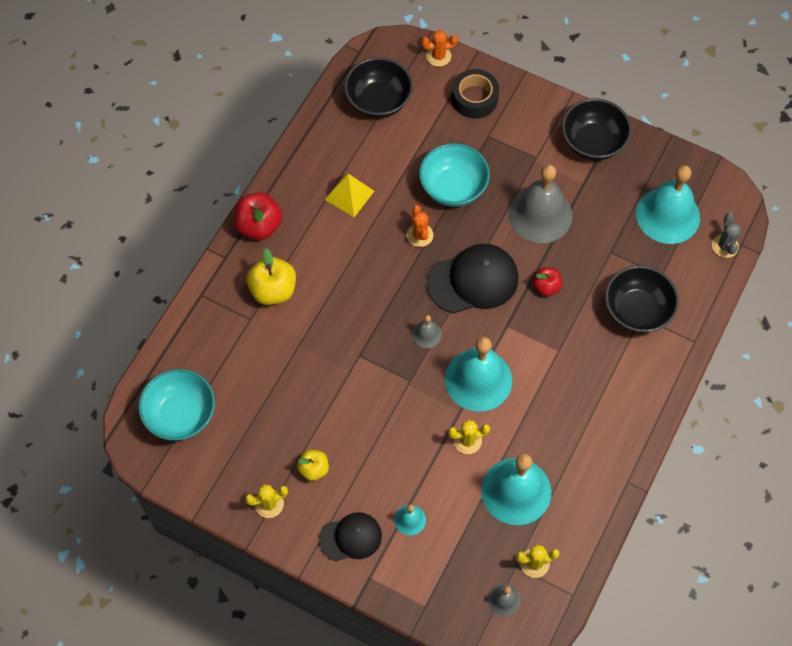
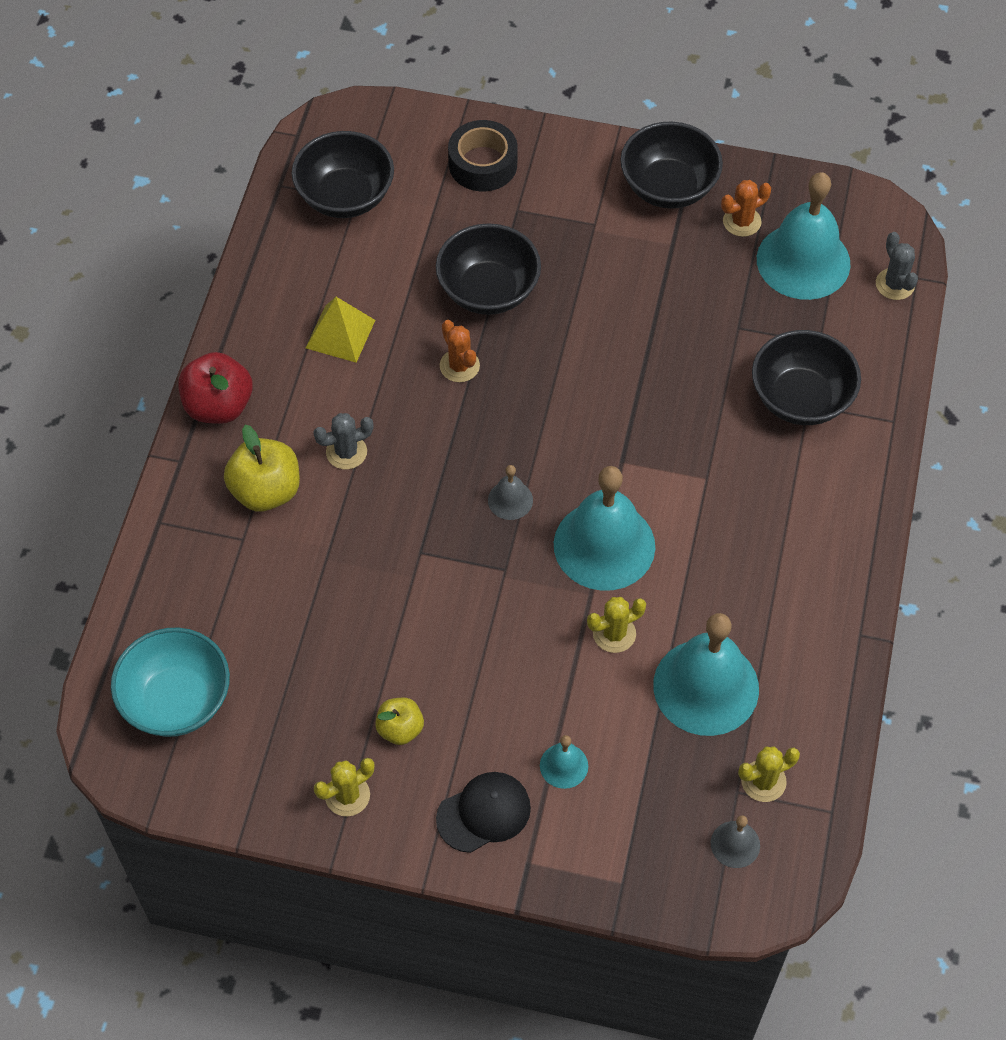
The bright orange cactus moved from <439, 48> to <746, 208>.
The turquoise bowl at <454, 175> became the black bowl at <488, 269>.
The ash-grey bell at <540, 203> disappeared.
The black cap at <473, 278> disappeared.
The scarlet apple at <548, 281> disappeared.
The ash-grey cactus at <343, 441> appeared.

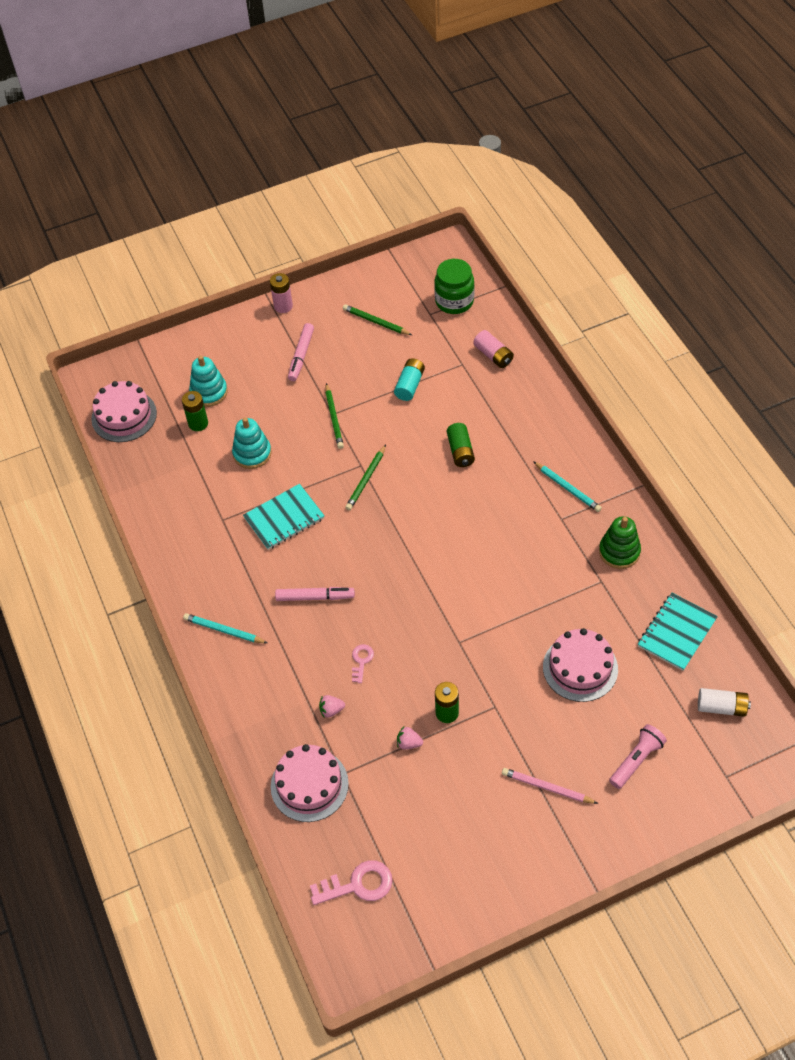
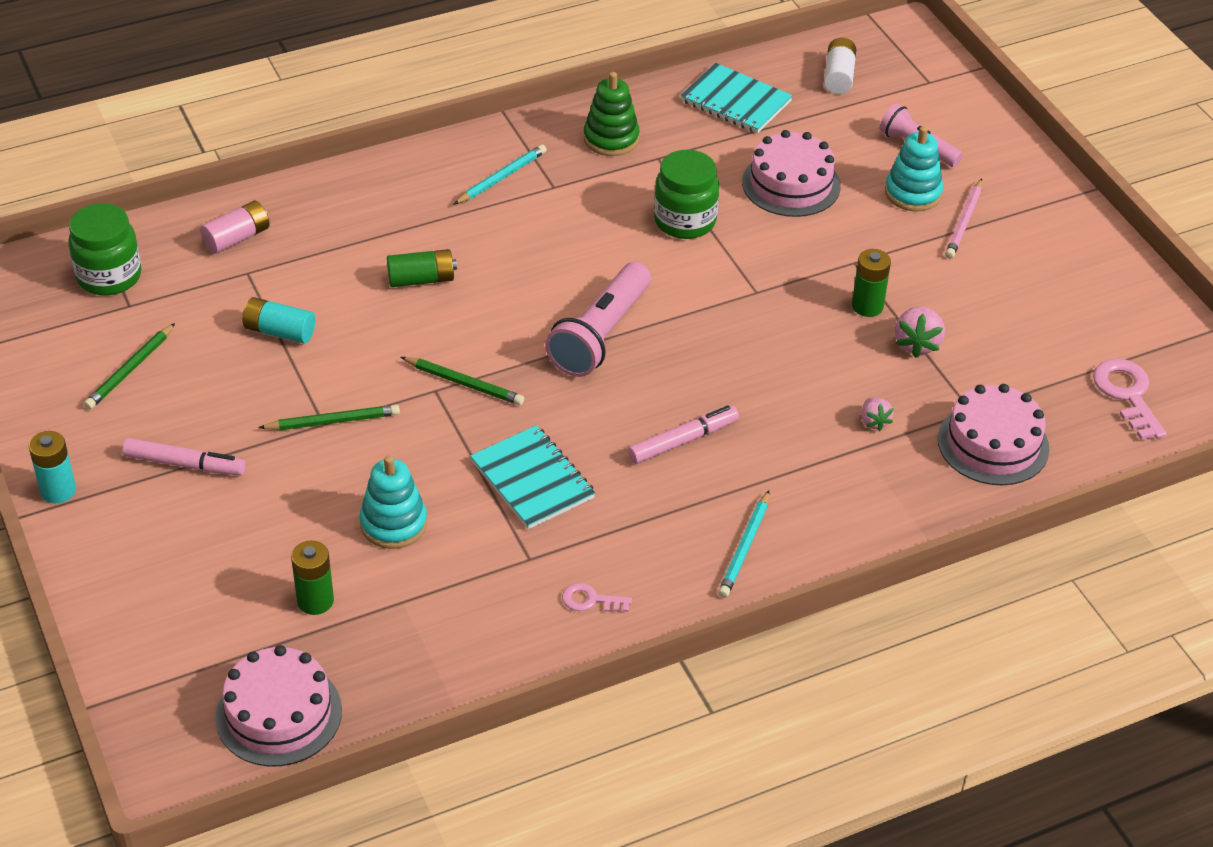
The rose-pink AA battery at <281, 293> became the turquoise AA battery at <52, 467>.
The turquoise stacking toy moved from <208, 381> to <914, 168>.
The rose-pink felt pen at <315, 594> turned 60 degrees clockwise.
The rose-pink key moved from <363, 663> to <597, 597>.
The rose-pink toy strawberry at <410, 738> changed to 1.58 times the size.
The emerald jam jar at <686, 194> appeared.
The rose-pink flashlight at <598, 319> appeared.

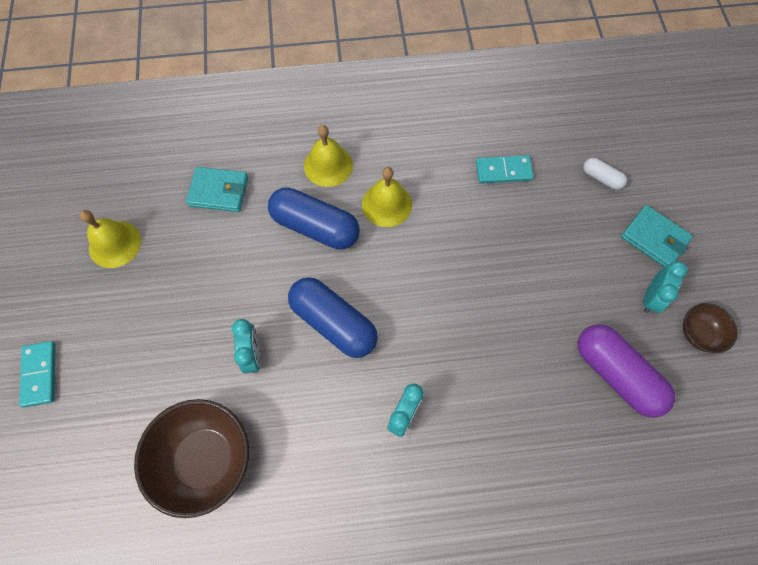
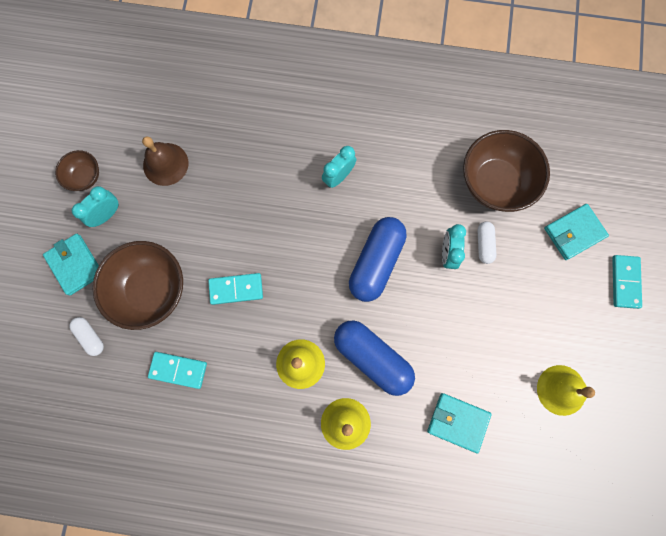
The royal blue pill shape at <333, 317> turned 60 degrees clockwise.
The violet pill shape at <626, 371> was replaced by the brown bell at <165, 161>.
The turquoise card wallet at <576, 232> appeared.
The snow-white pill shape at <486, 242> appeared.
The brown bowl at <138, 285> appeared.
The turquoise domino tile at <235, 289> appeared.

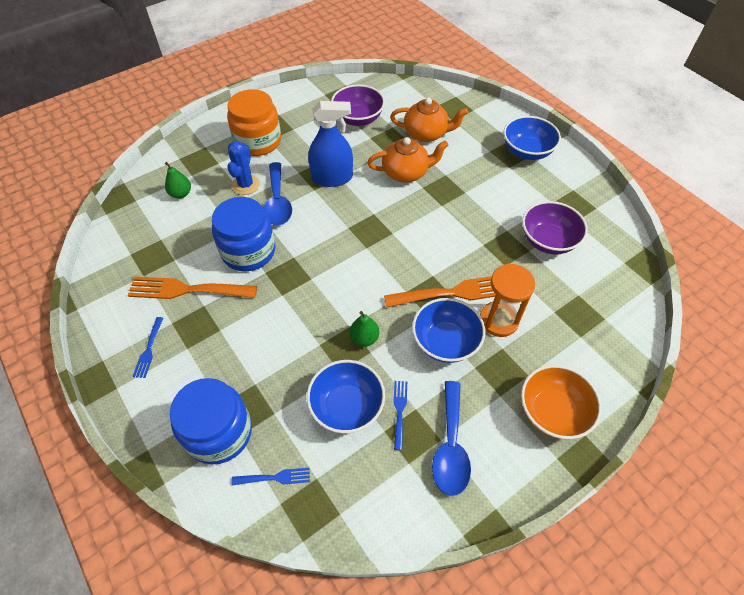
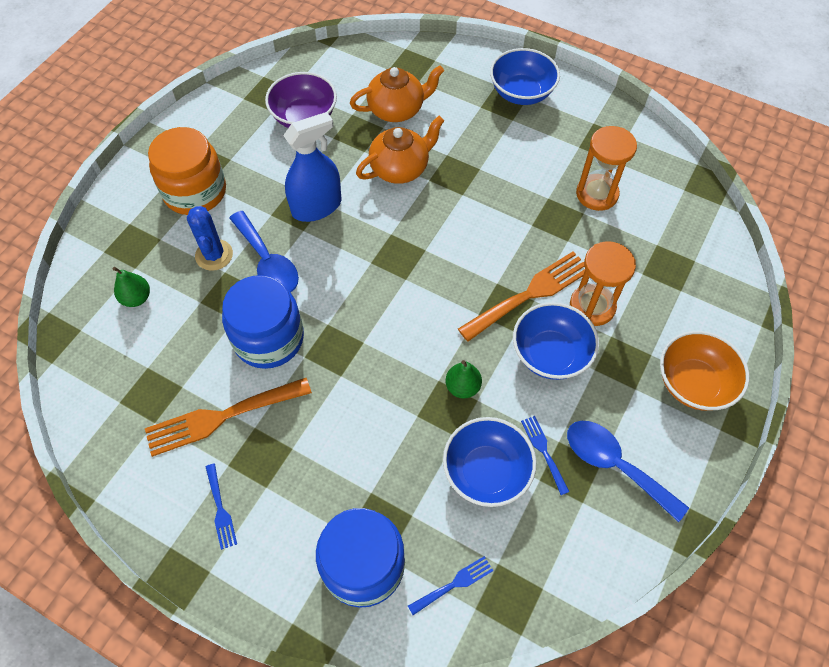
The violet bowl at <555, 227> was replaced by the bright orange hourglass at <606, 168>.
The royal blue teaspoon at <451, 438> turned 150 degrees clockwise.

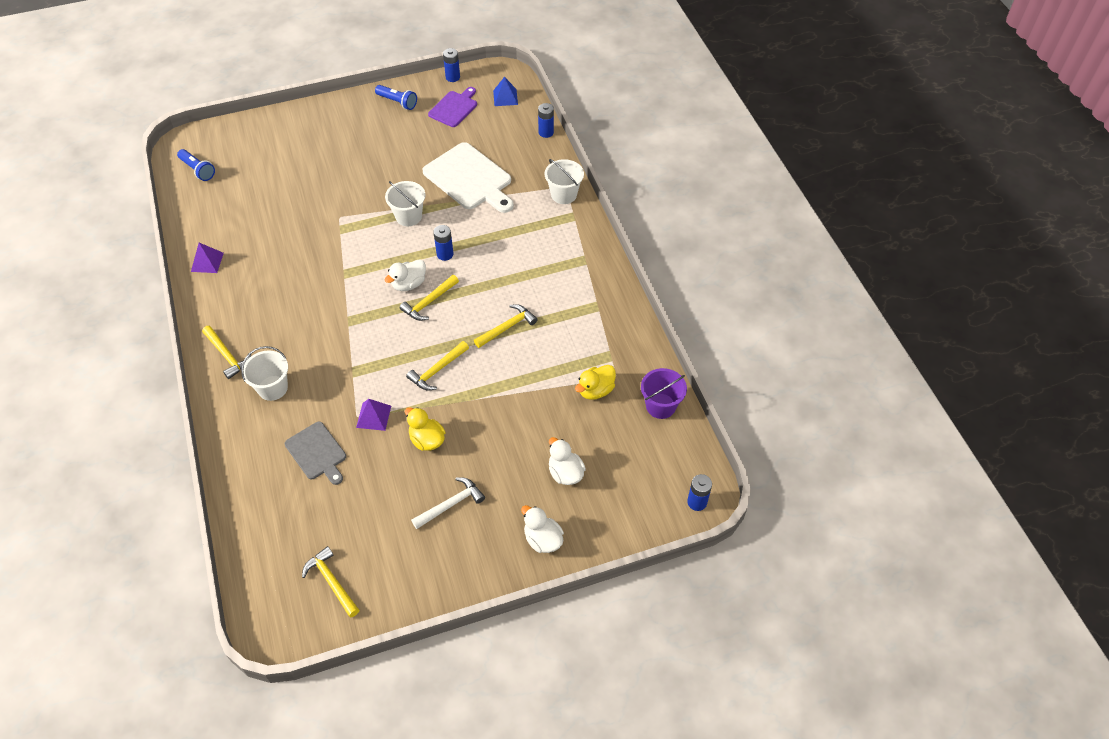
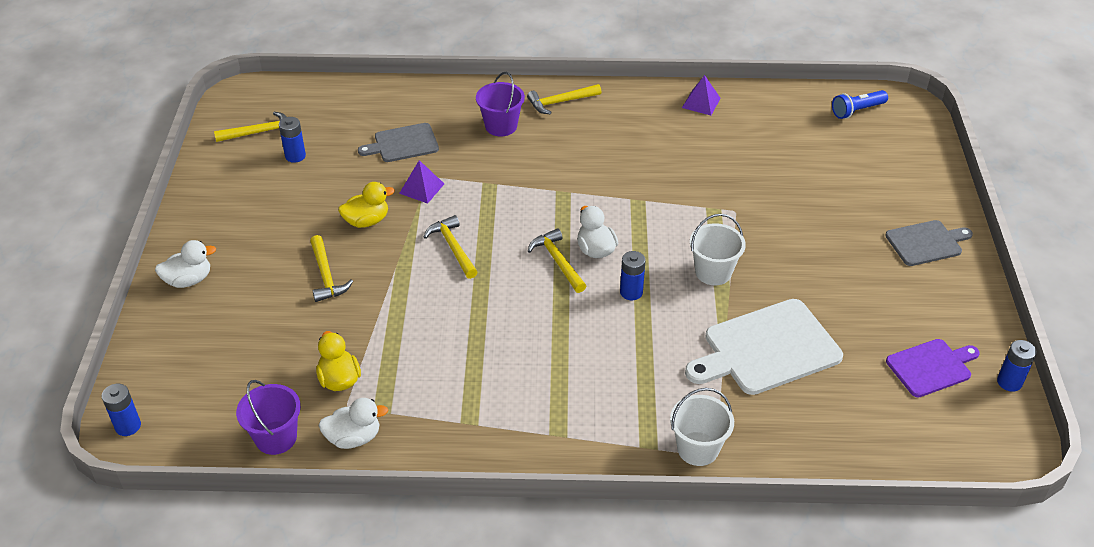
The royal blue pyramid shape at <505, 91> disappeared.
The royal blue flashlight at <396, 97> disappeared.
The violet cutting board at <452, 107> turned 75 degrees counterclockwise.
The royal blue AA battery moved from <546, 120> to <292, 140>.
The yellow carpenter's hammer moved from <506, 326> to <331, 268>.
The snow-white sand bucket at <264, 373> became the violet sand bucket at <500, 104>.
The snow-white toy duck moved from <567, 461> to <353, 423>.
The snow-white carpenter's hammer at <448, 503> disappeared.
The ash-grey cutting board at <929, 243> appeared.

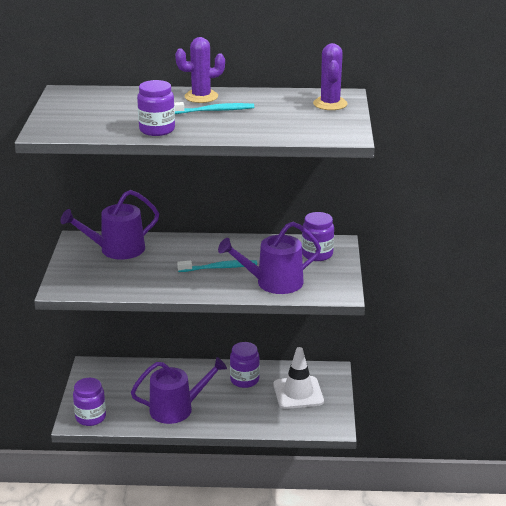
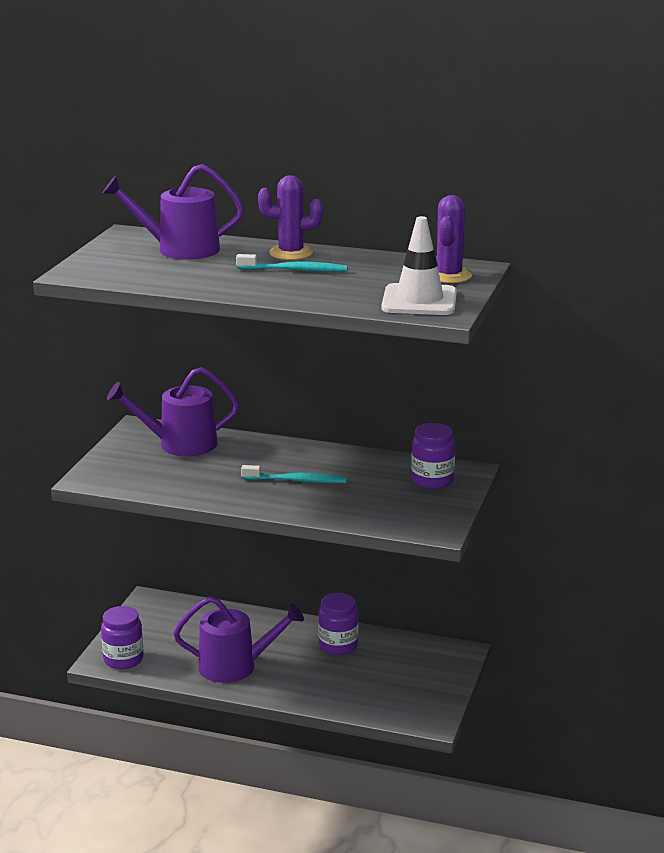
The violet jam jar at <156, 108> disappeared.
The violet watering can moved from <269, 258> to <173, 212>.
The snow-white traffic cone moved from <298, 378> to <419, 265>.

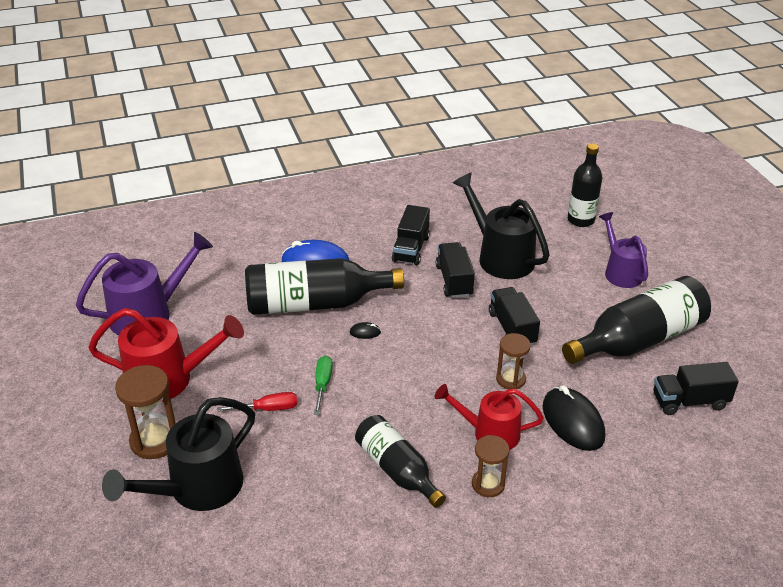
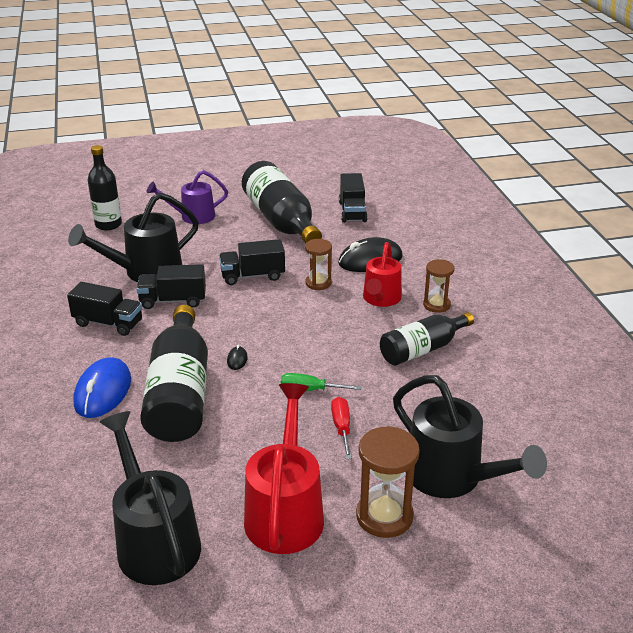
The violet watering can at <144, 284> became the black watering can at <150, 498>.

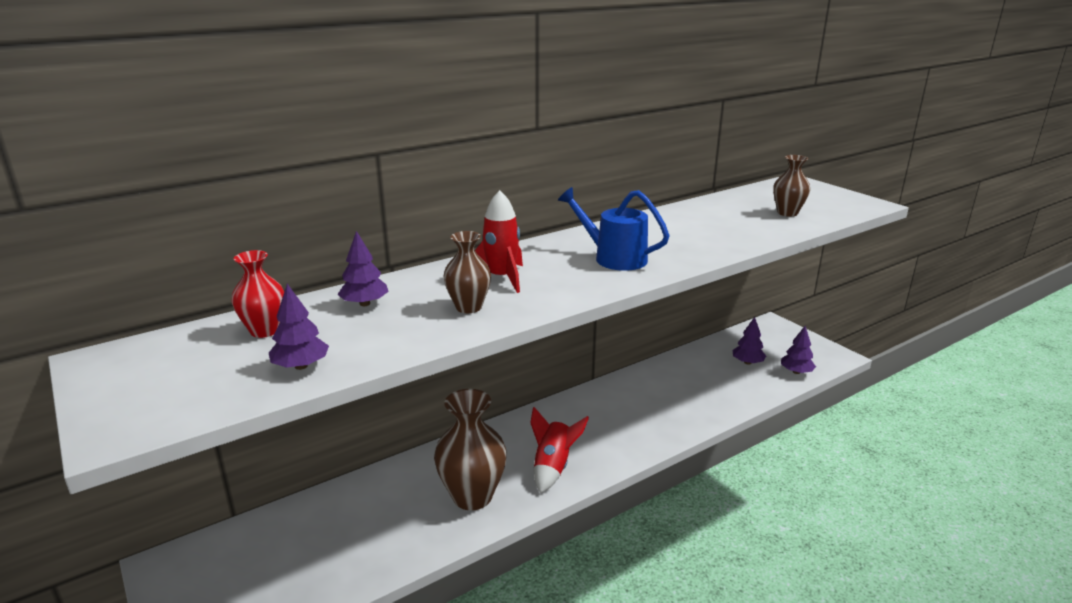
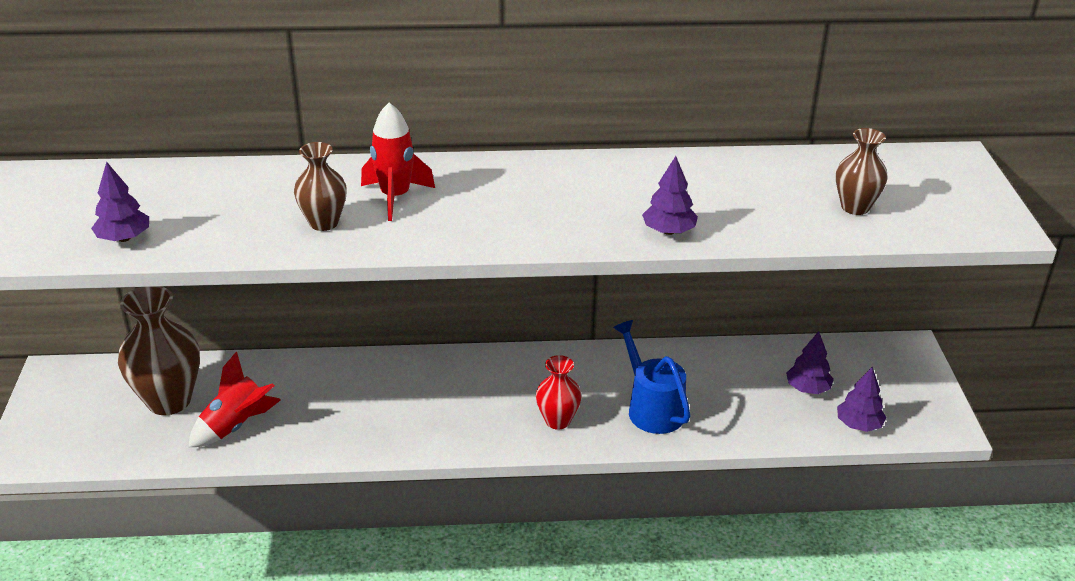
The royal blue watering can moved from <614, 229> to <651, 377>.
The violet toy tree moved from <363, 268> to <670, 195>.
The scarlet tall vase moved from <257, 294> to <559, 392>.
The brown tall vase moved from <470, 450> to <159, 350>.
The scarlet toy rocket moved from <559, 450> to <235, 399>.

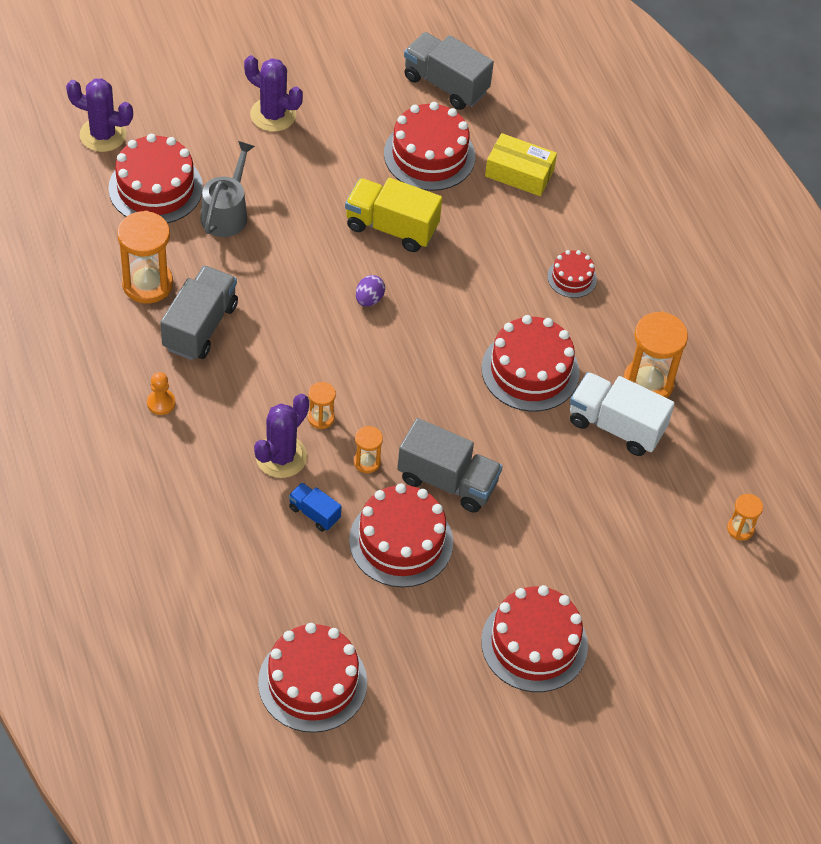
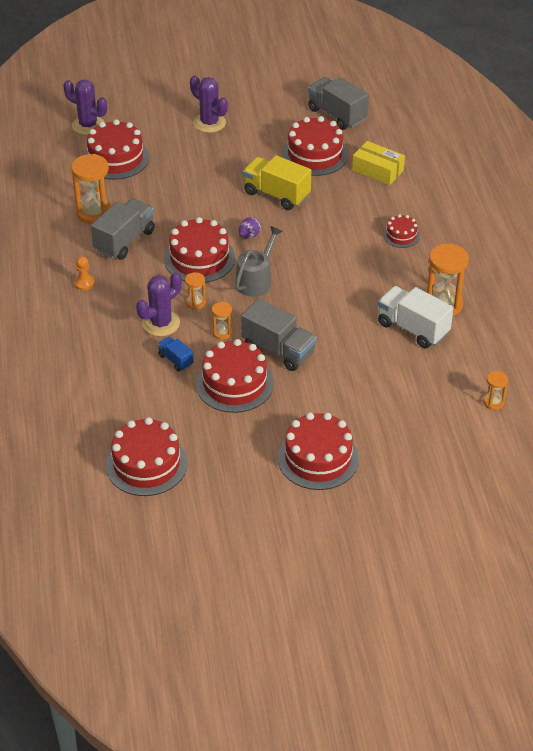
The ash-grey watering can moved from <227, 189> to <259, 261>.
The scarlet gateau moved from <530, 363> to <199, 250>.

